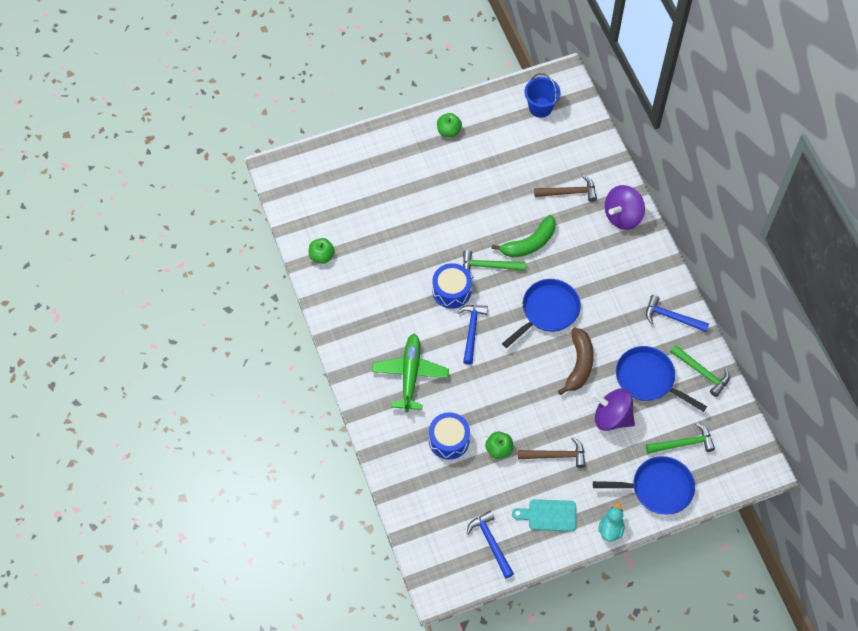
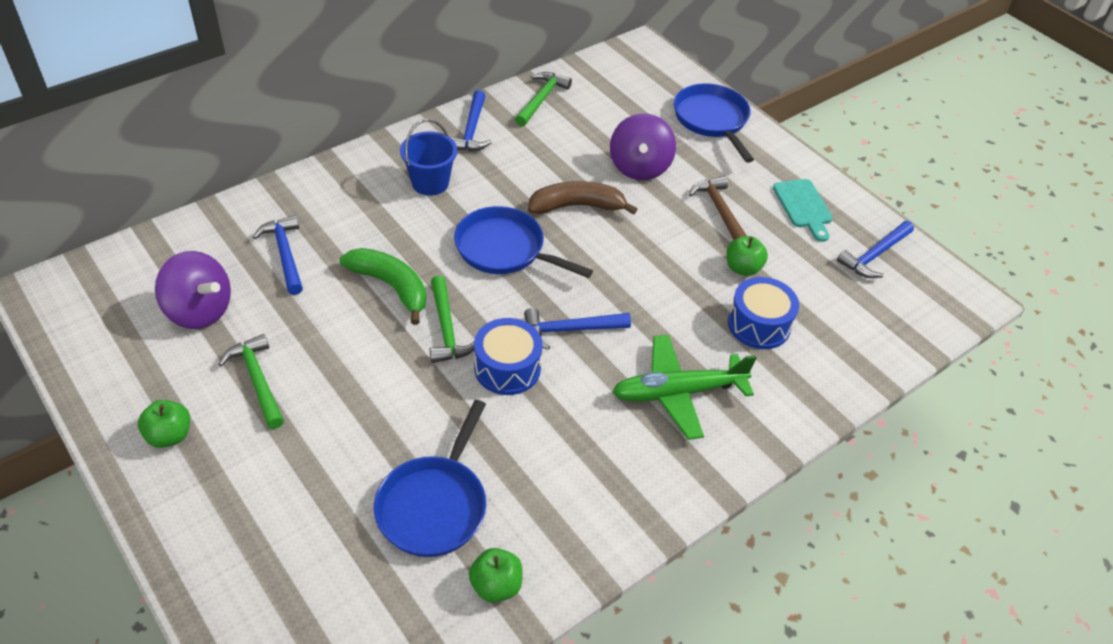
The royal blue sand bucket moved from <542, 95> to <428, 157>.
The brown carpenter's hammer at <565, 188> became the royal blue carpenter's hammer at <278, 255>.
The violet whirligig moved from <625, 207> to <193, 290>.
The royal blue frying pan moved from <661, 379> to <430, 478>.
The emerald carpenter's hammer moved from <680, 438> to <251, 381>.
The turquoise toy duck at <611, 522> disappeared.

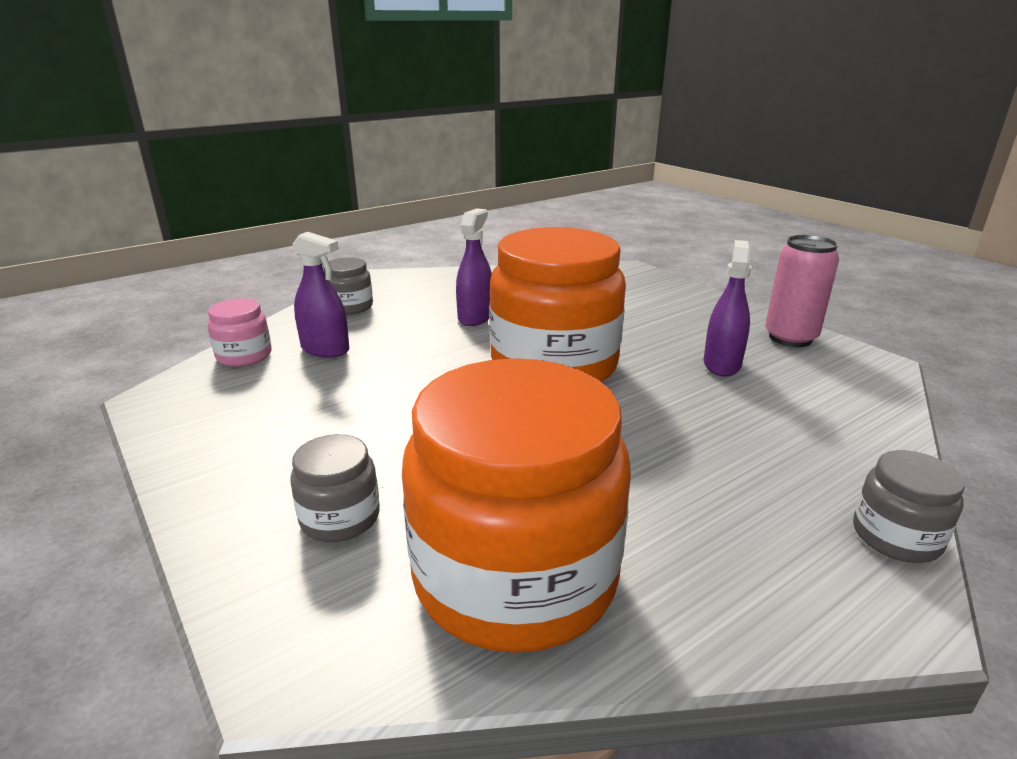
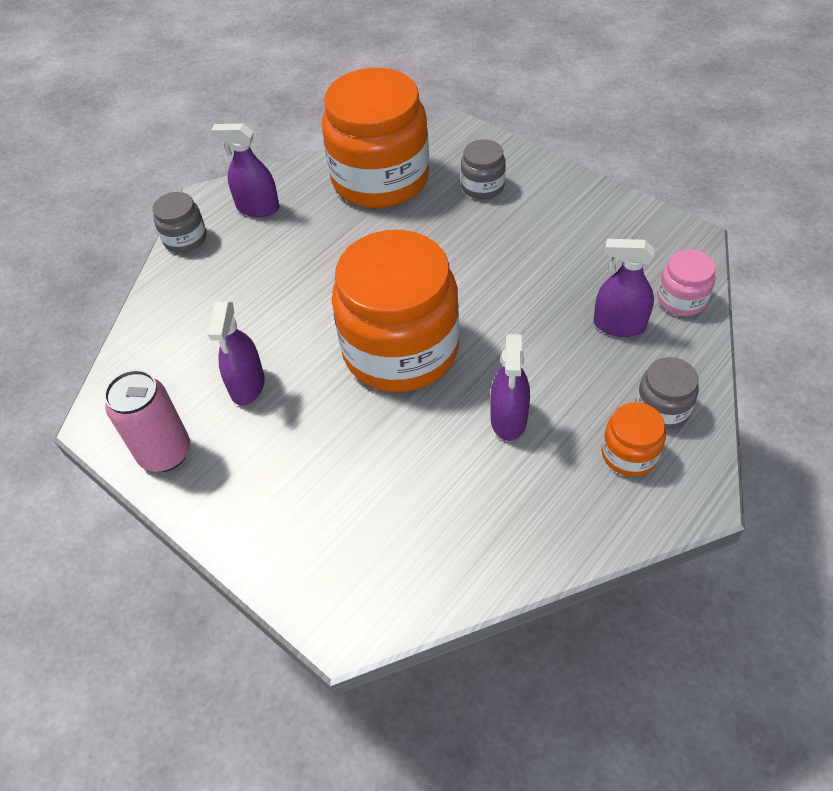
The violet sprayer at <245, 170> appeared.
The bright orange jam jar at <634, 439> appeared.

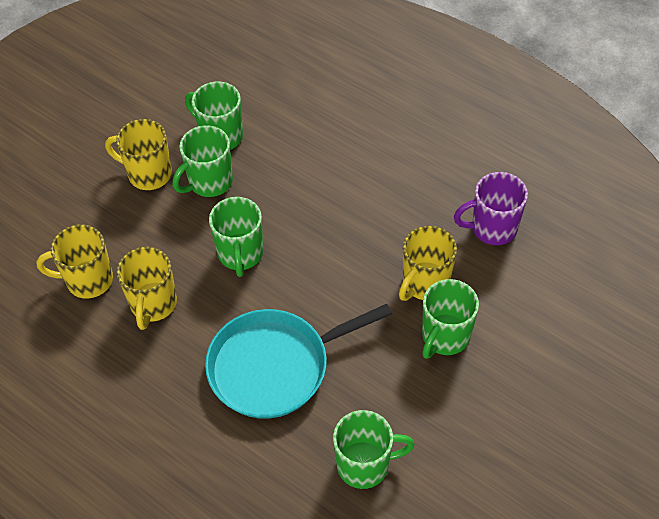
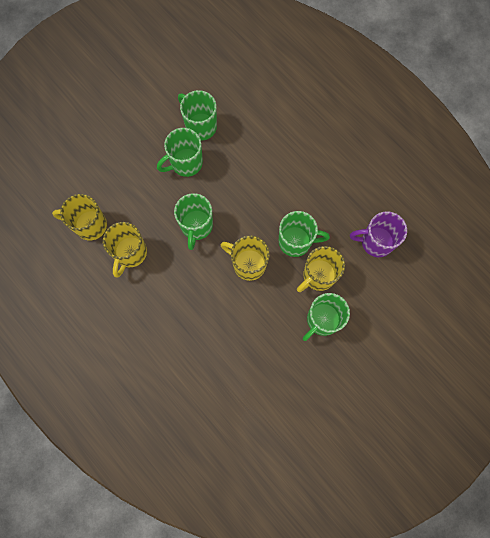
The yellow coffee mug moved from <138, 154> to <245, 258>.
The turquoise frying pan at <298, 361> disappeared.
The emerald coffee mug moved from <374, 449> to <304, 234>.

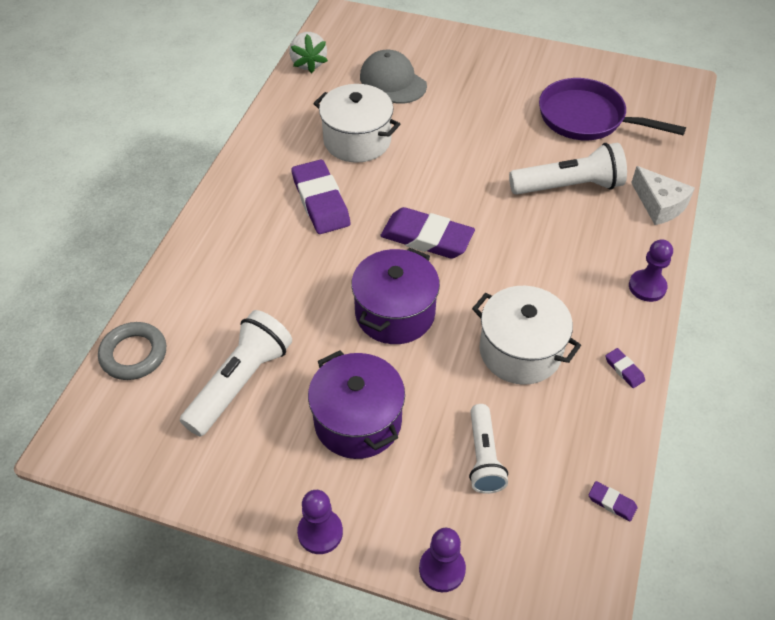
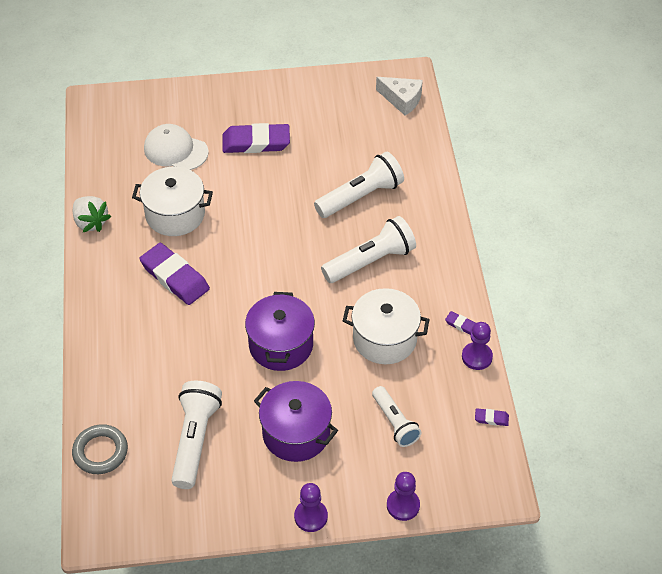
The snow-white toy strawberry moved from <308, 52> to <92, 214>.
The ash-grey cap at <393, 77> became the snow-white cap at <176, 147>.
The violet frying pan at <612, 109> disappeared.
The snow-white cheese moved from <663, 195> to <399, 96>.
The violet gum eraser moved from <428, 233> to <256, 138>.
The violet chess pawn moved from <651, 270> to <477, 346>.
The snow-white flashlight at <368, 249> appeared.

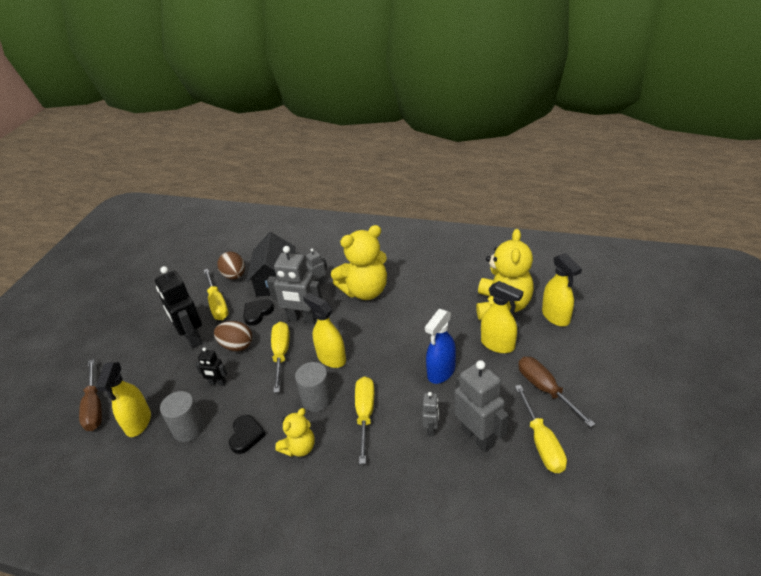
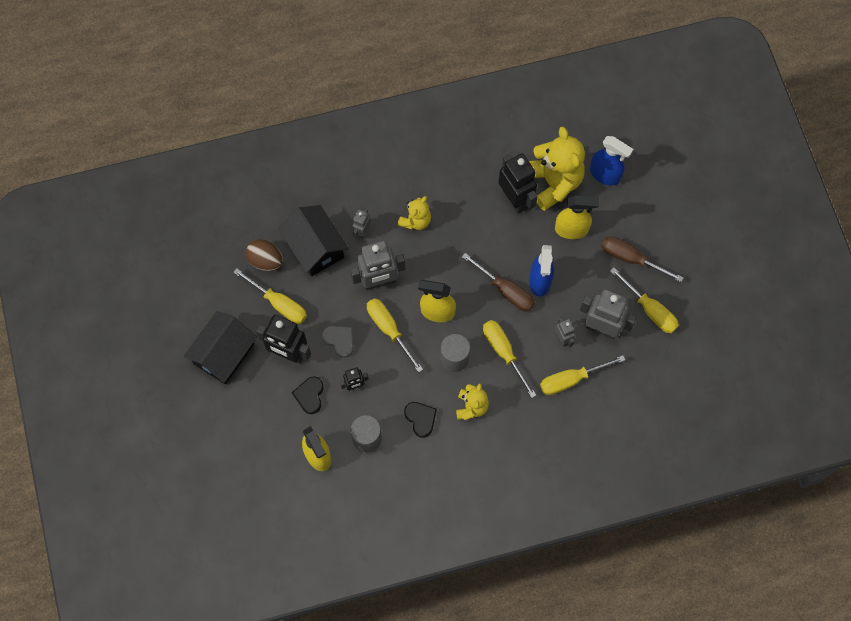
The yellow stuffed bear at <359, 262> changed to 0.55 times the size.
The yellow sprayer at <562, 289> became the royal blue sprayer at <612, 161>.
The black heart moved from <258, 312> to <308, 395>.
The brown egg shape at <233, 336> was replaced by the ash-grey heart at <338, 342>.
The brown hand screwdriver moved from <90, 395> to <498, 282>.
The black robot at <518, 183> appeared.
The black cottage at <220, 347> appeared.
The yellow hand screwdriver at <582, 375> appeared.

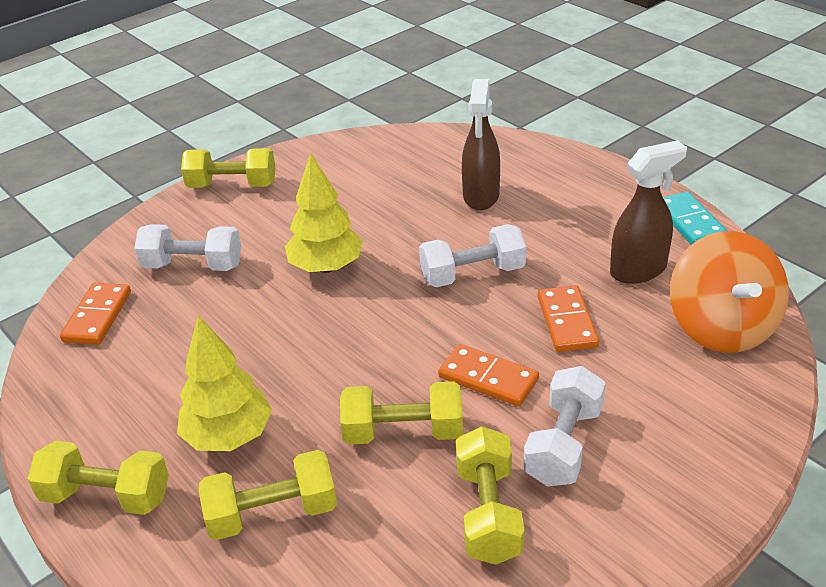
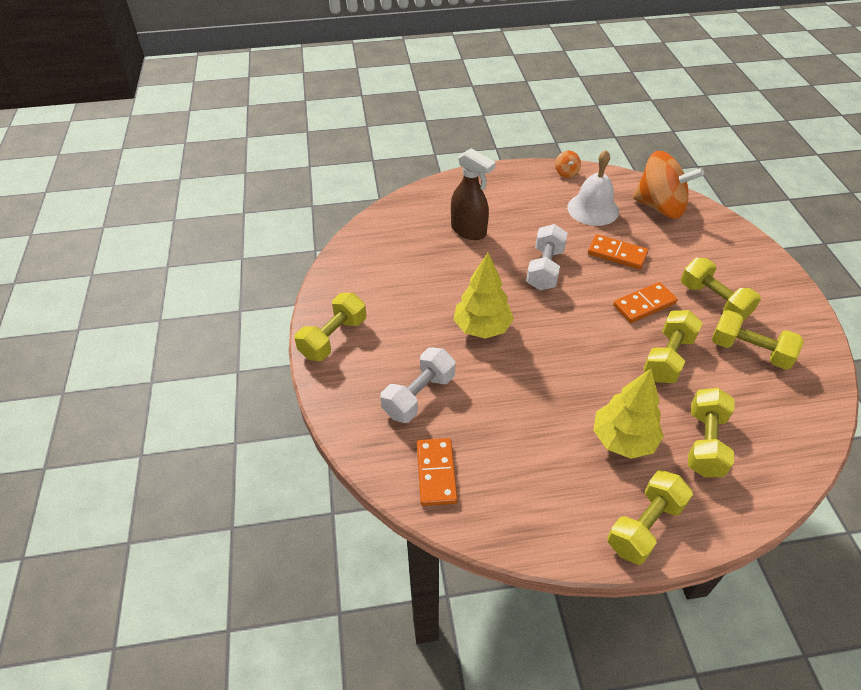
The brown sprayer at <648, 212> was replaced by the snow-white bell at <593, 188>.
The turquoise domino tile at <695, 218> was replaced by the bright orange whirligig at <568, 164>.
The bright orange domino tile at <95, 314> turned 45 degrees clockwise.
The snow-white dumbbell at <564, 426> became the yellow dumbbell at <721, 289>.

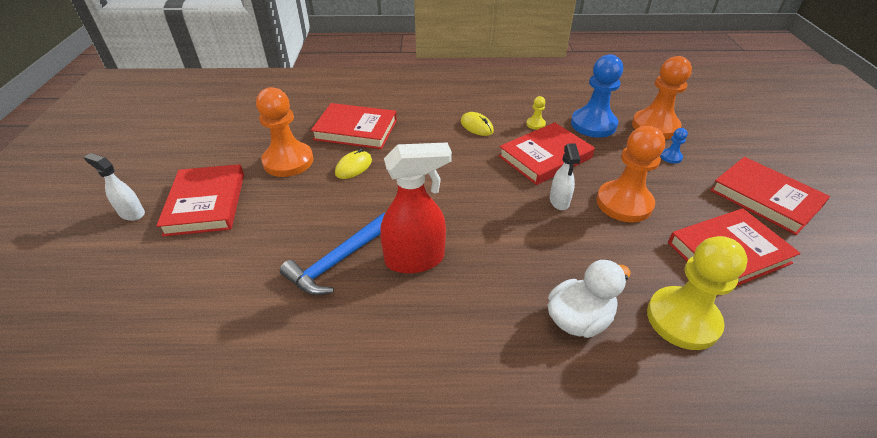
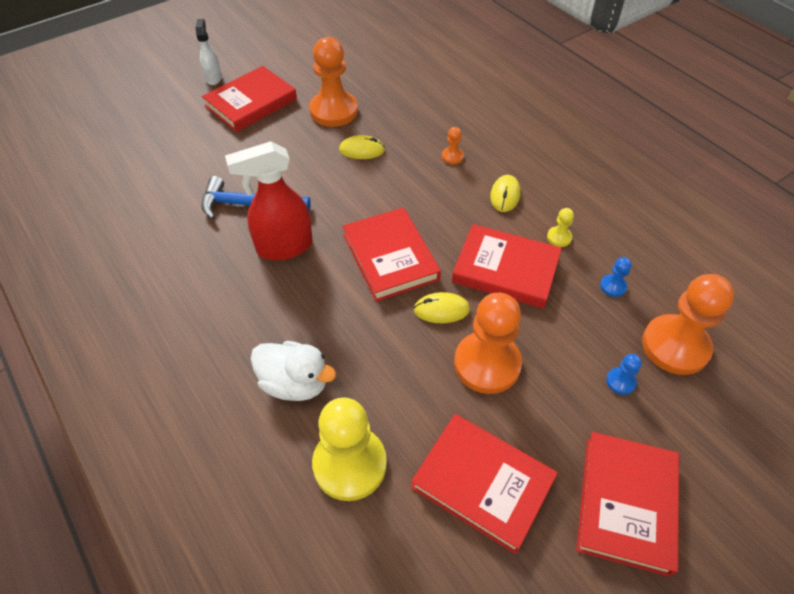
The royal blue chess pawn at <597, 96> changed to 0.43 times the size.
The scarlet book moved from <354, 126> to <391, 254>.
The scarlet sprayer at <416, 208> turned 120 degrees clockwise.
The snow-white sprayer at <565, 176> was replaced by the yellow computer mouse at <441, 307>.
The bright orange chess pawn at <453, 145> appeared.

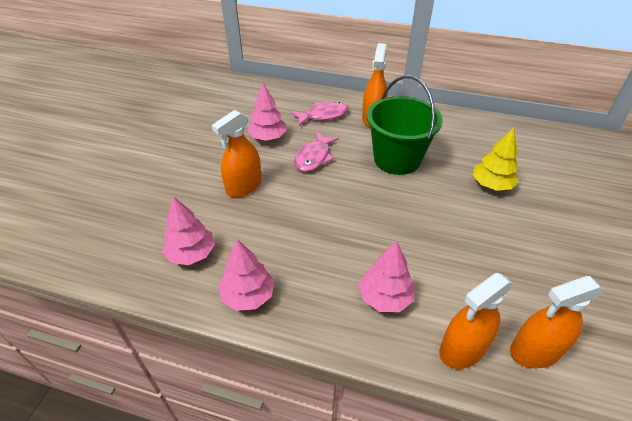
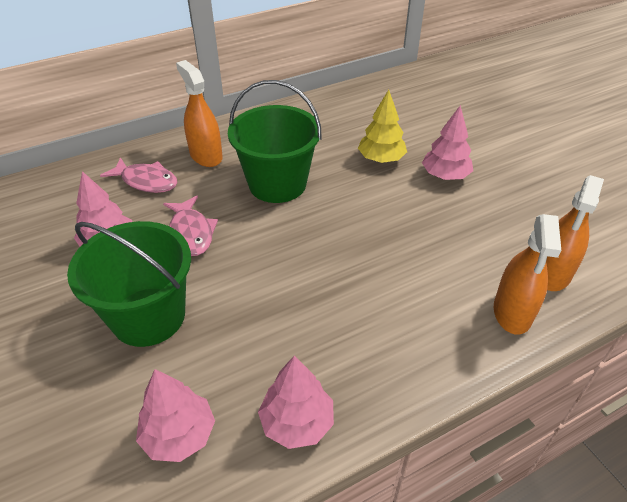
The rose-pink fish figure at <320, 114> turned 90 degrees clockwise.
The bright orange sprayer at <237, 154> was replaced by the emerald sand bucket at <129, 284>.
The rose-pink toy tree moved from <386, 276> to <447, 142>.

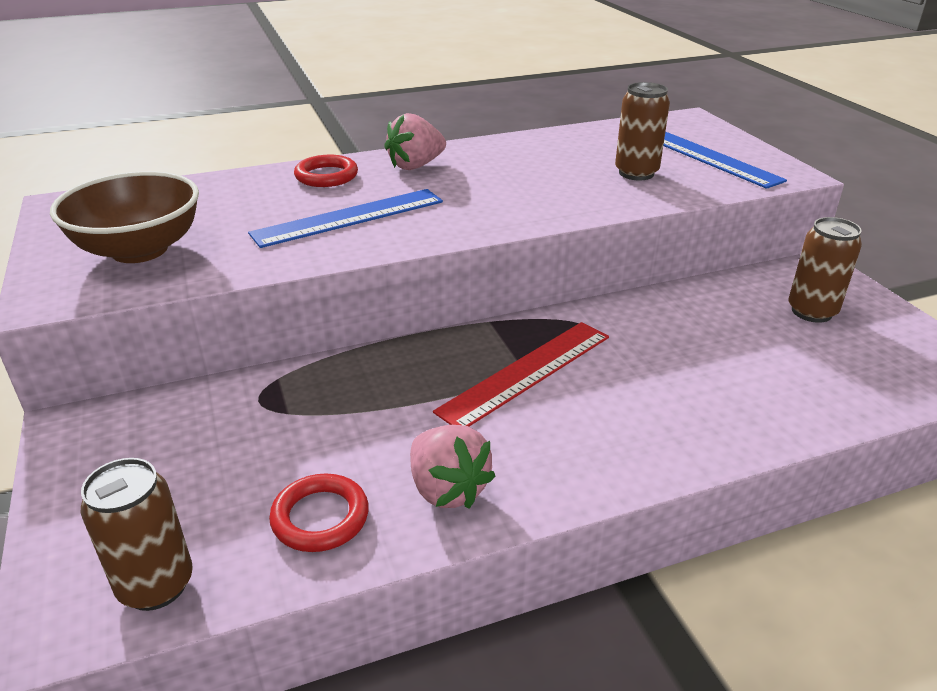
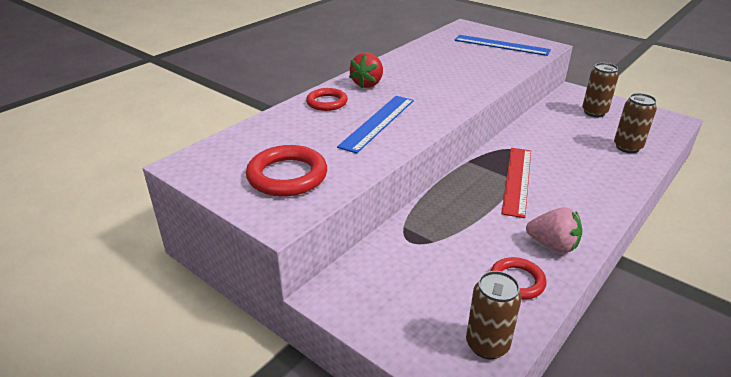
The brown can moved from <642, 131> to <635, 123>.
The rose-pink toy strawberry at <415, 141> became the scarlet toy strawberry at <366, 70>.
The brown bowl at <124, 217> was replaced by the scarlet ring at <286, 171>.

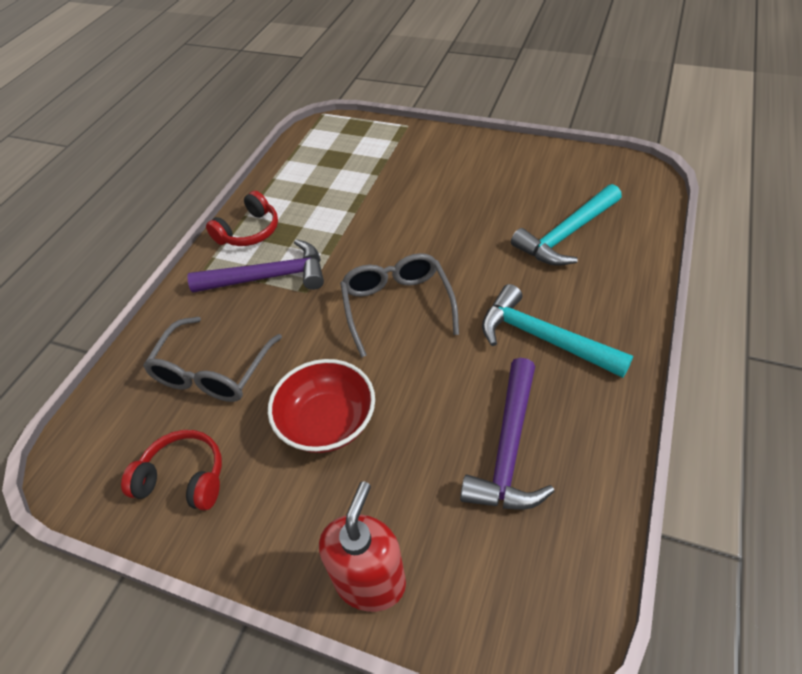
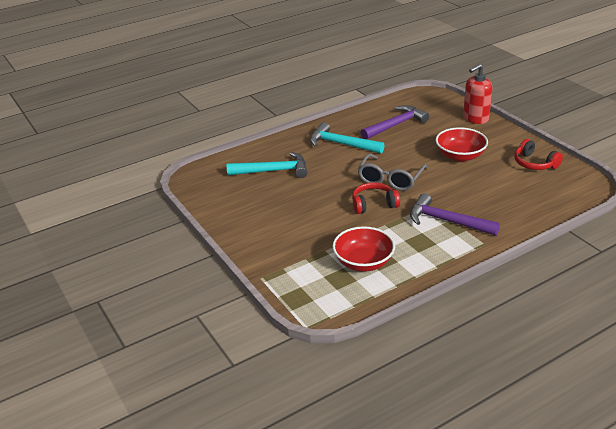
The scarlet headphones moved from <242, 218> to <376, 198>.
The turquoise carpenter's hammer at <557, 331> turned 135 degrees clockwise.
The ash-grey glasses at <212, 359> disappeared.
The scarlet bowl at <363, 249> appeared.

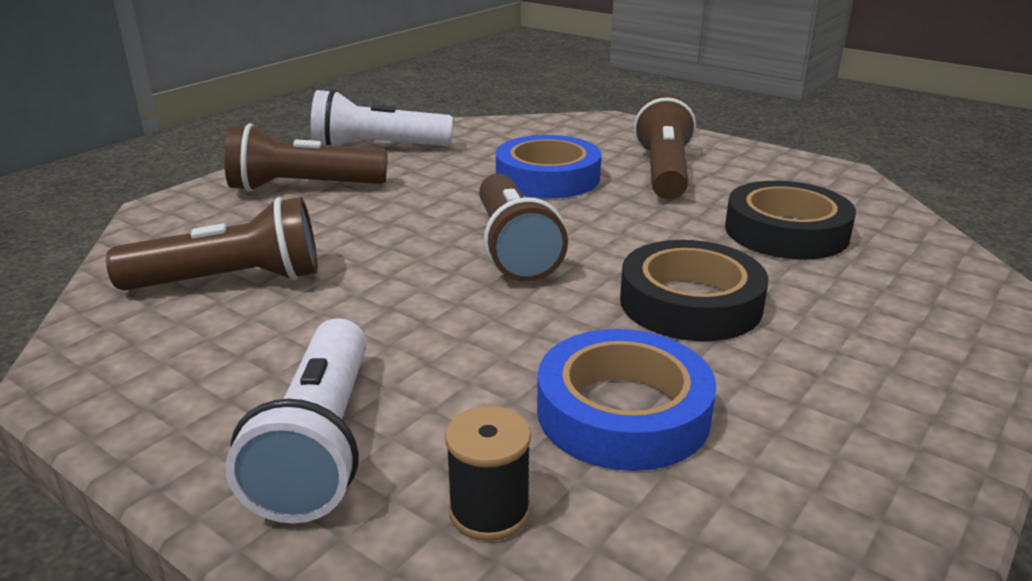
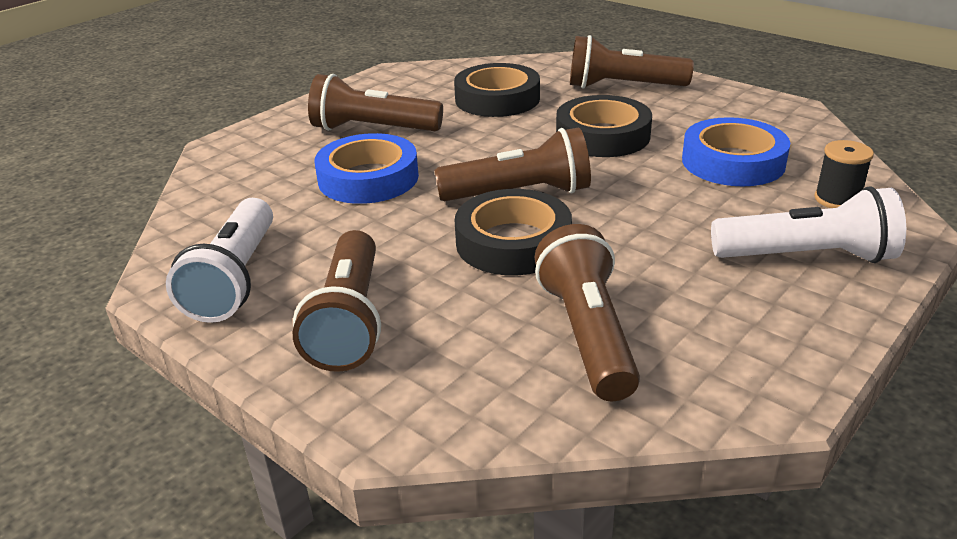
The brown flashlight at <632, 61> appeared.
The black sticky tape at <513, 232> appeared.

